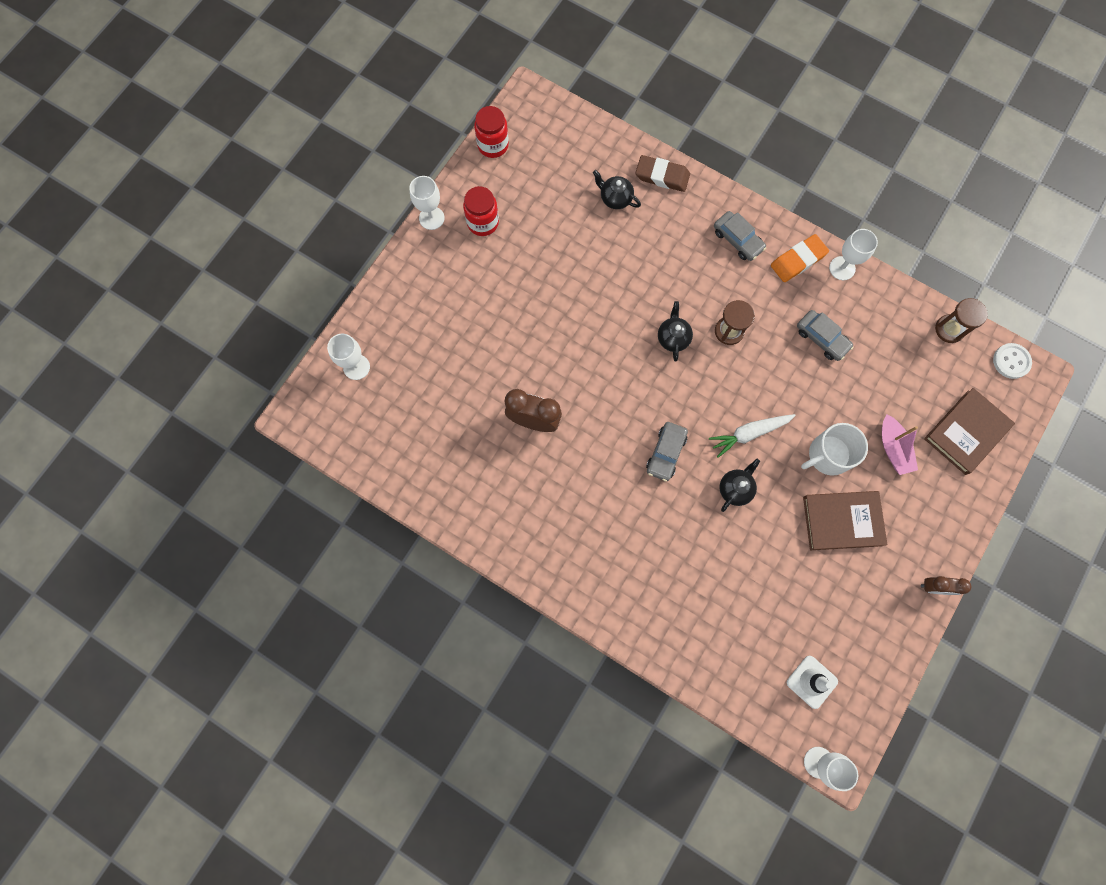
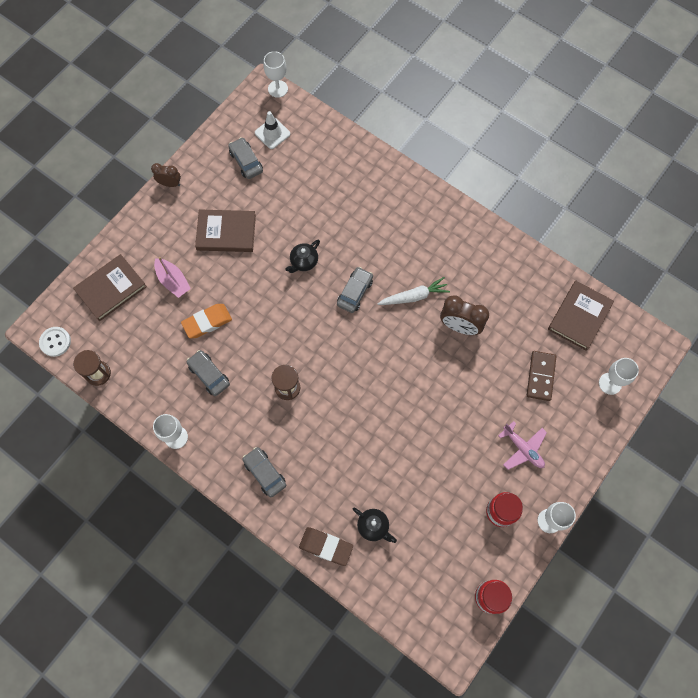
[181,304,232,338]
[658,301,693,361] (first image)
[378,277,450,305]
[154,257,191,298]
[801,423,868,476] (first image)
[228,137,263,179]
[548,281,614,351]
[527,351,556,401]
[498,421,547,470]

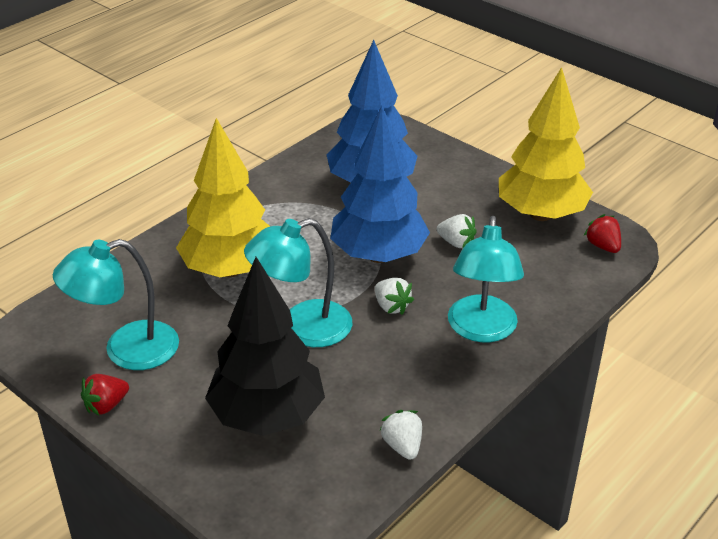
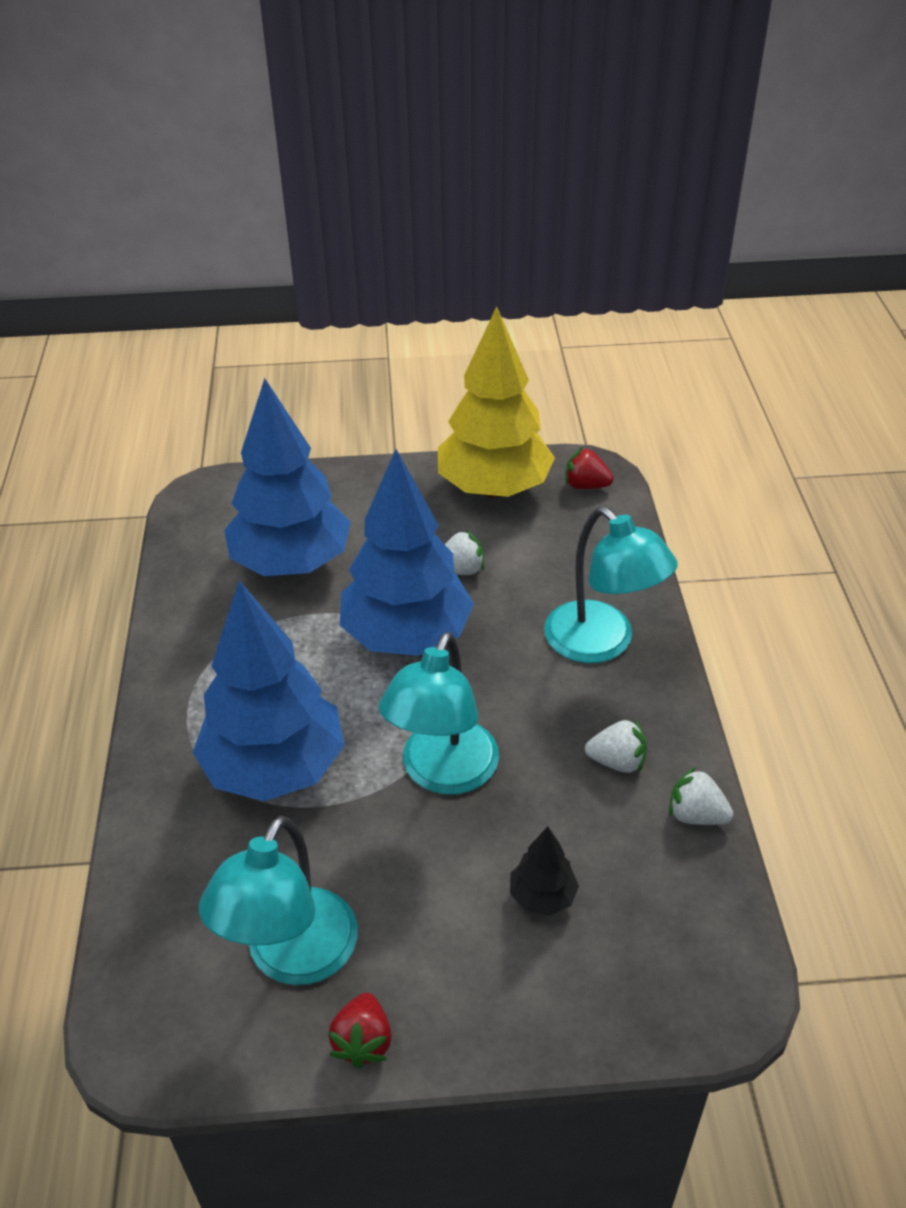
[192,581,345,801]
[510,826,579,916]
[585,719,647,773]

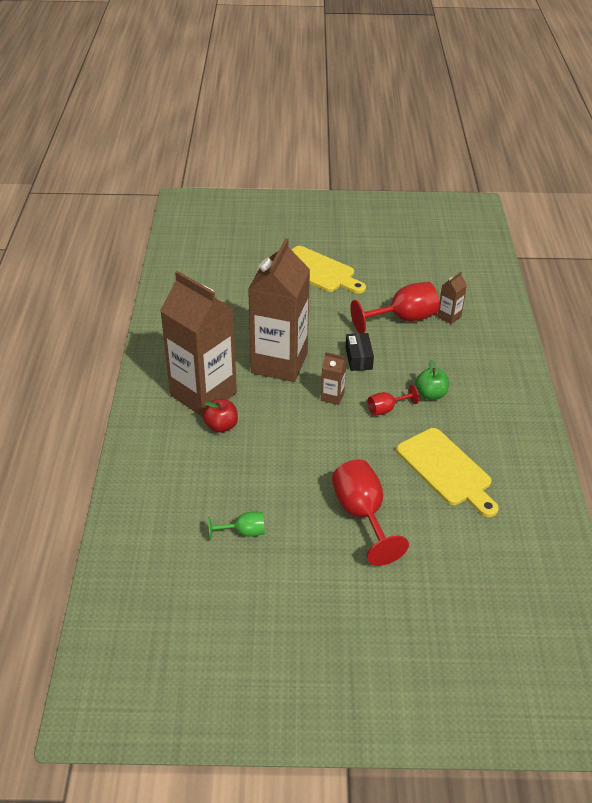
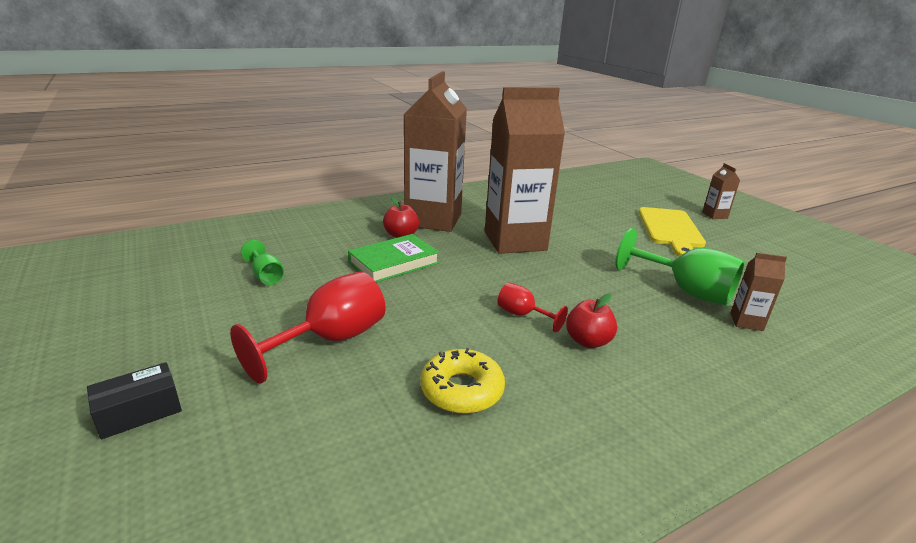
[615,228,745,305]
[87,362,182,439]
[702,163,740,219]
[566,293,617,348]
[420,348,505,414]
[348,234,439,283]

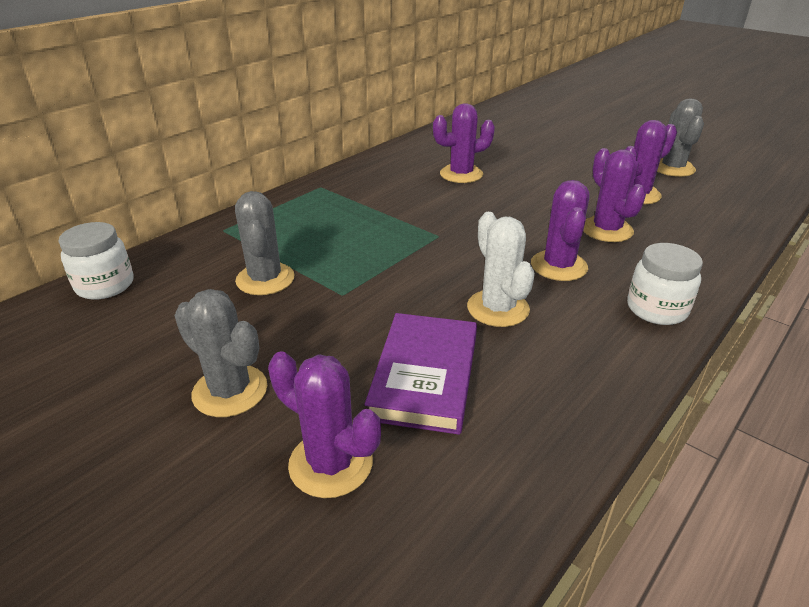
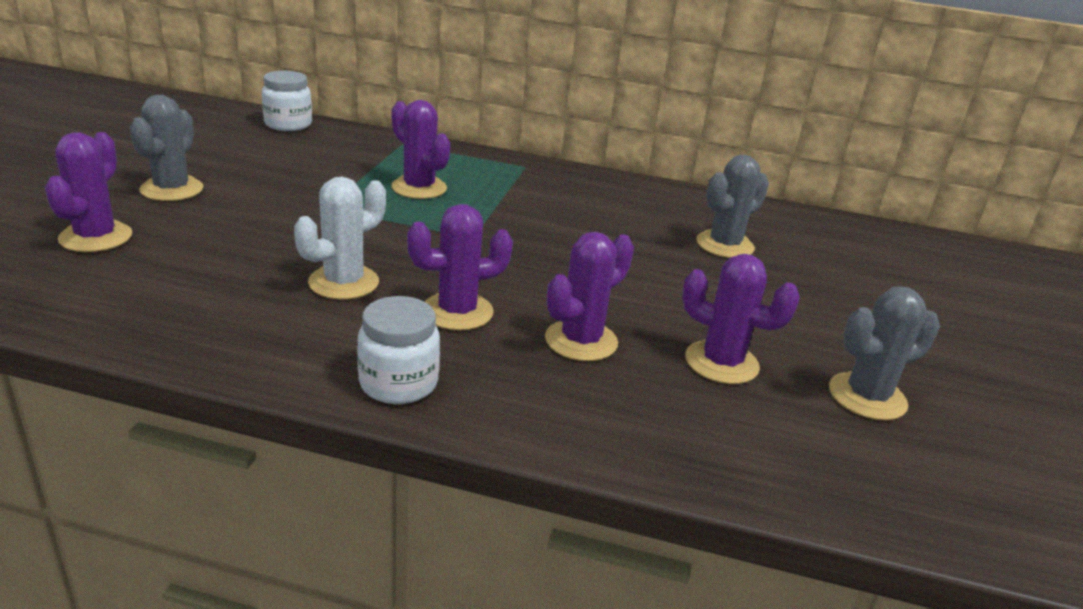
[391,100,450,199]
[696,155,769,258]
[365,313,477,435] (first image)

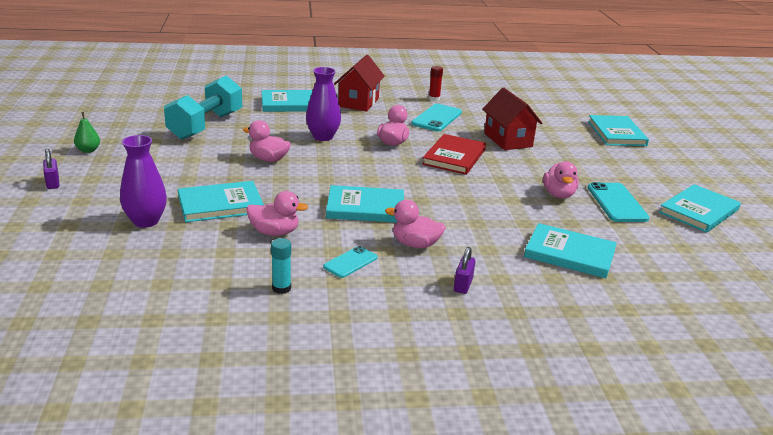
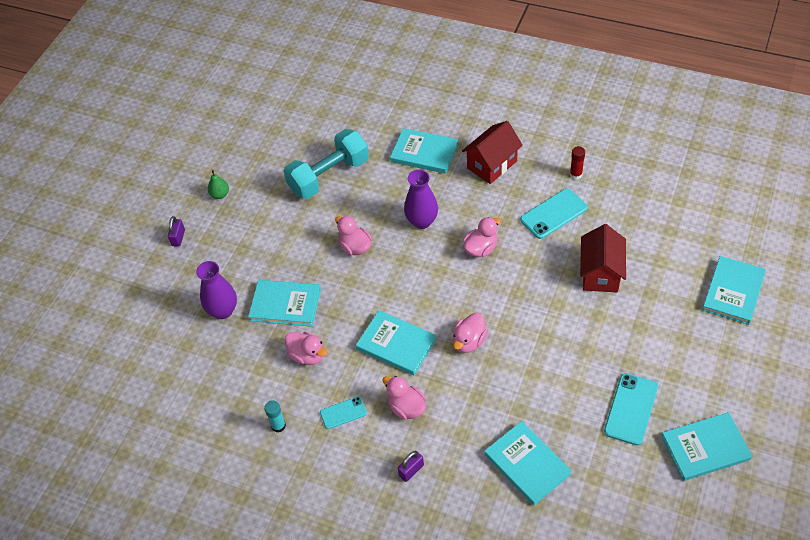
[422,134,486,175] (first image)
[453,313,488,353]

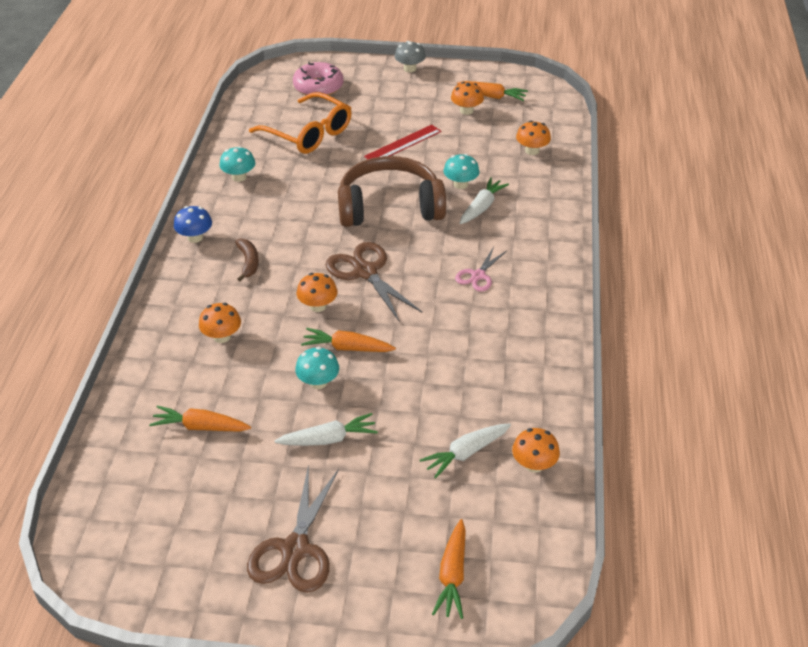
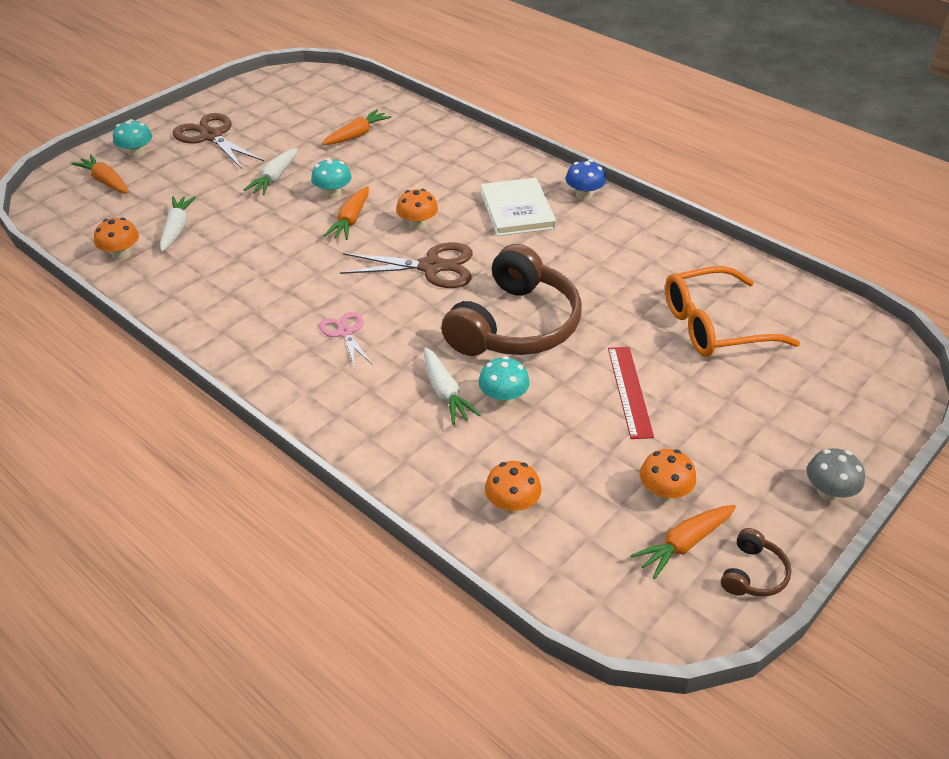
[293,62,344,95] (first image)
[113,119,152,158]
[480,178,556,236]
[199,303,241,343] (first image)
[324,186,369,240]
[721,528,791,597]

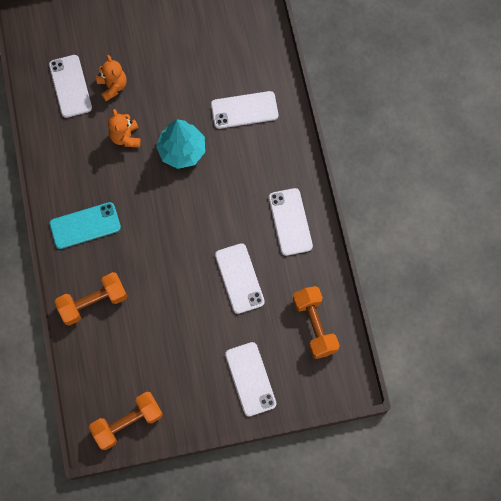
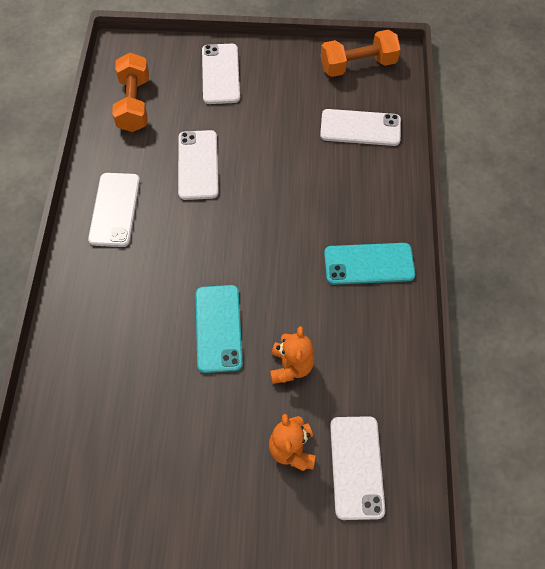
[320,109,401,146]
[196,285,243,373]
[54,272,127,326] (first image)

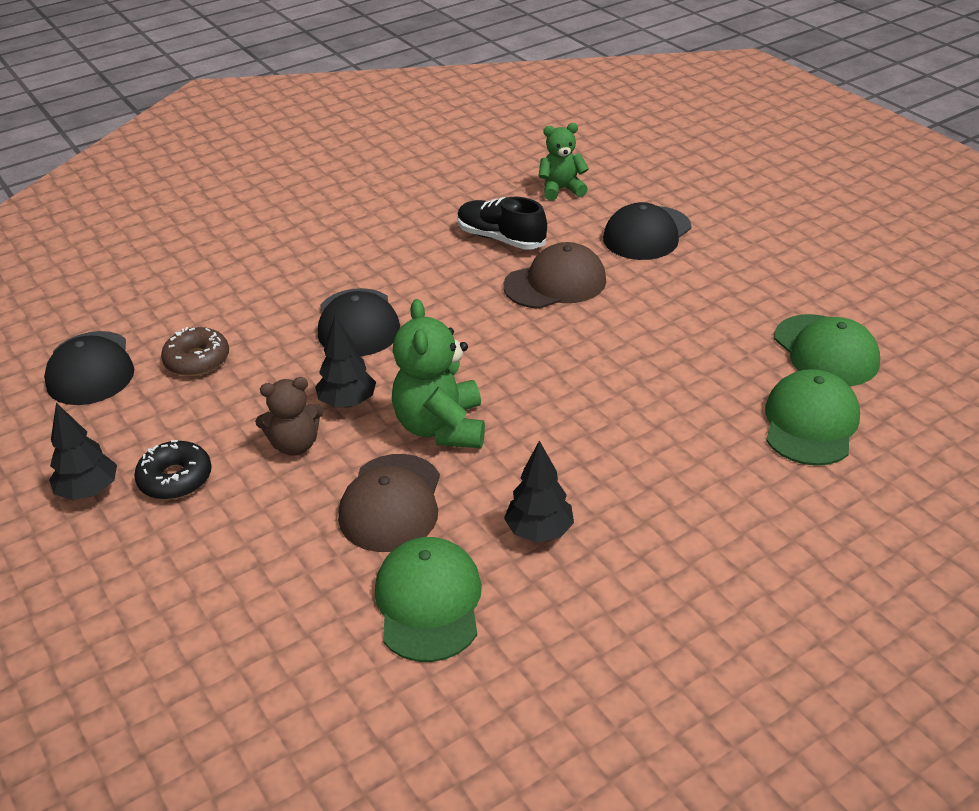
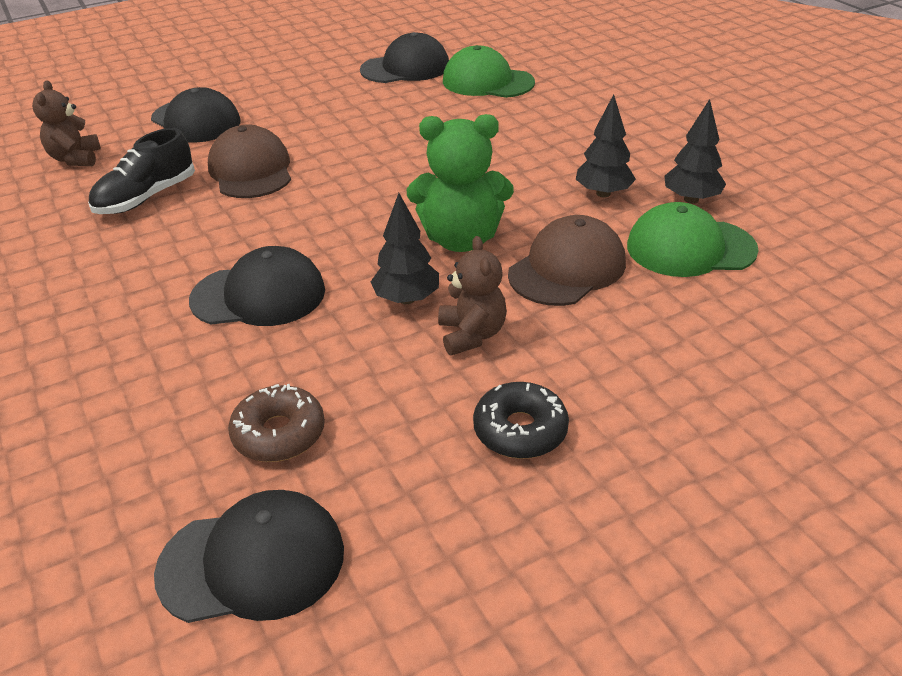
[32,80,101,166]
[360,32,449,83]
[664,99,726,204]
[508,215,626,306]

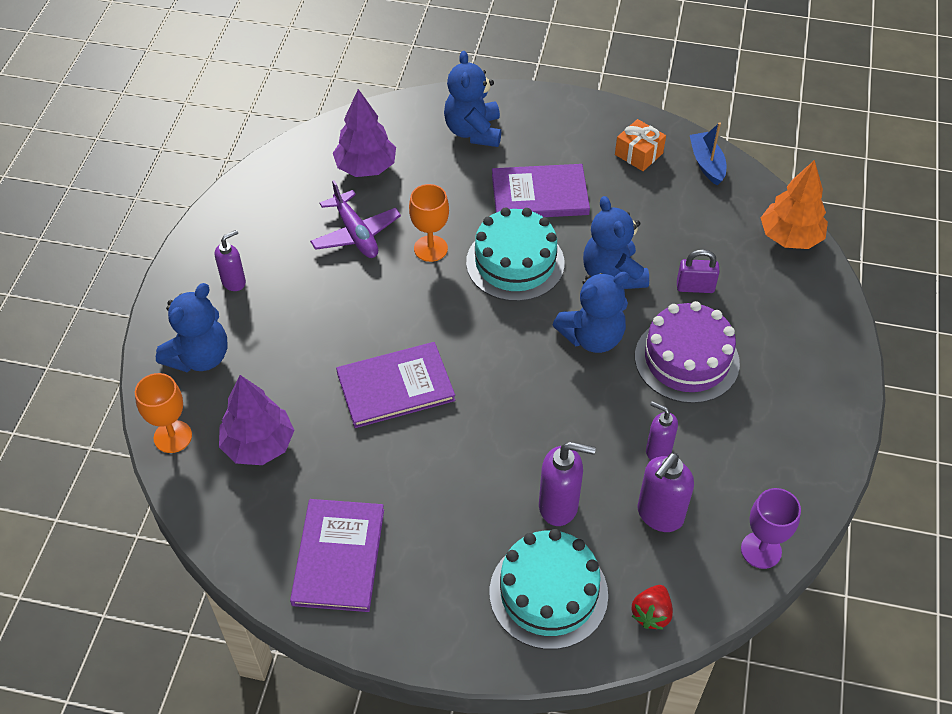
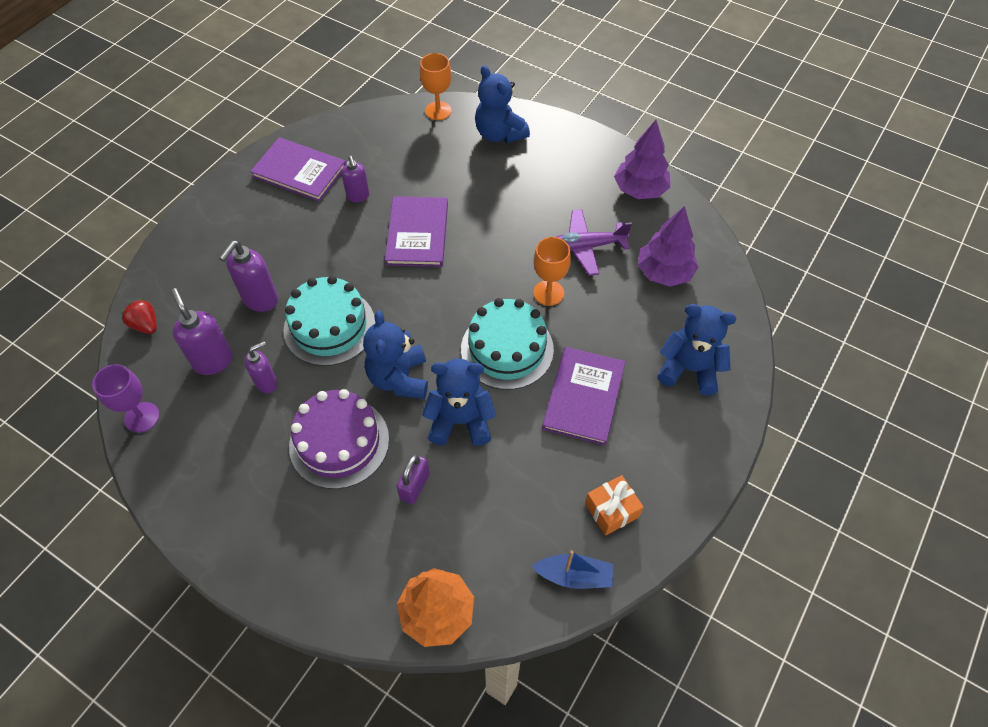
[341,156,369,202]
[614,120,670,199]
[283,275,375,366]

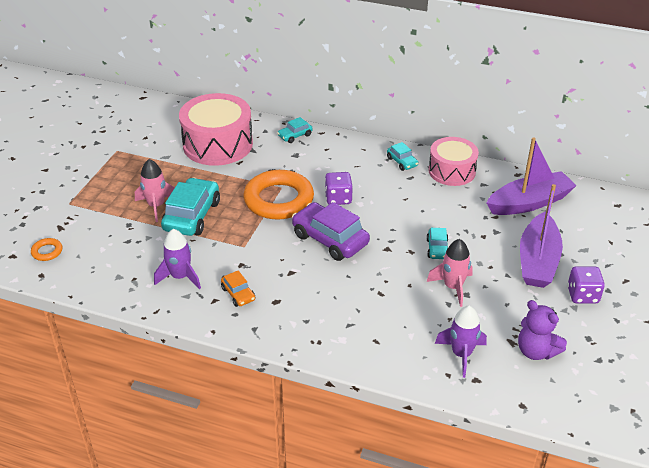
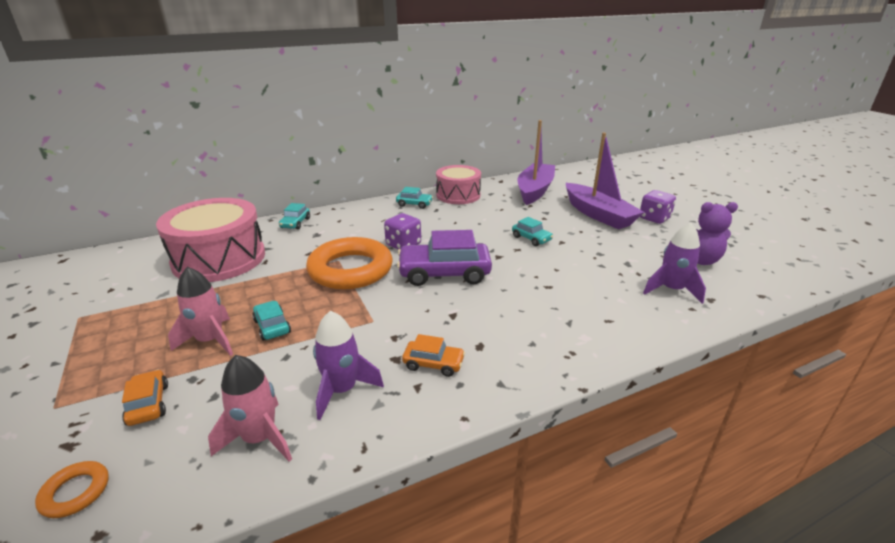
[252,301,291,341]
[208,355,292,462]
[122,369,168,426]

